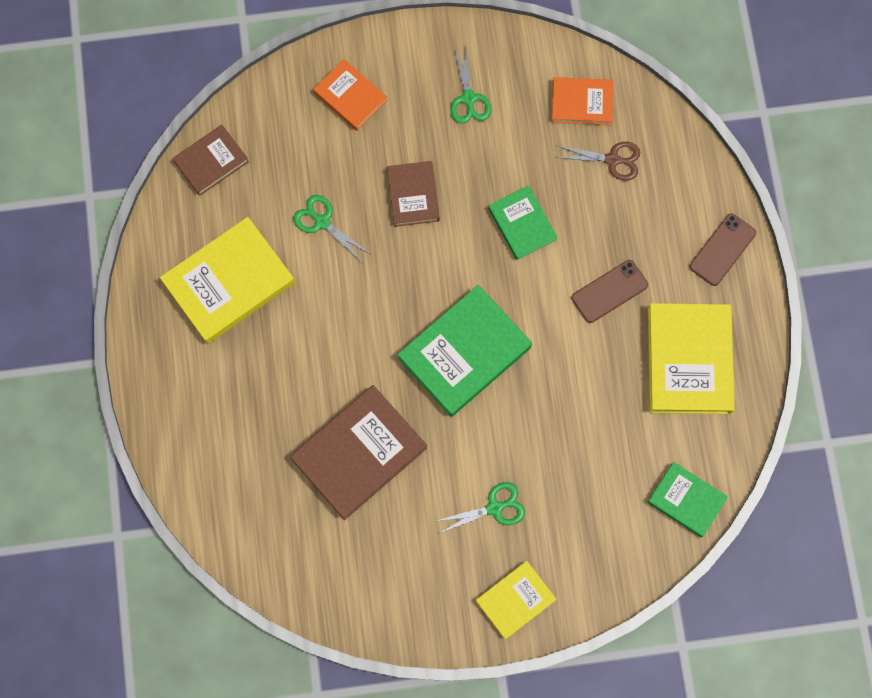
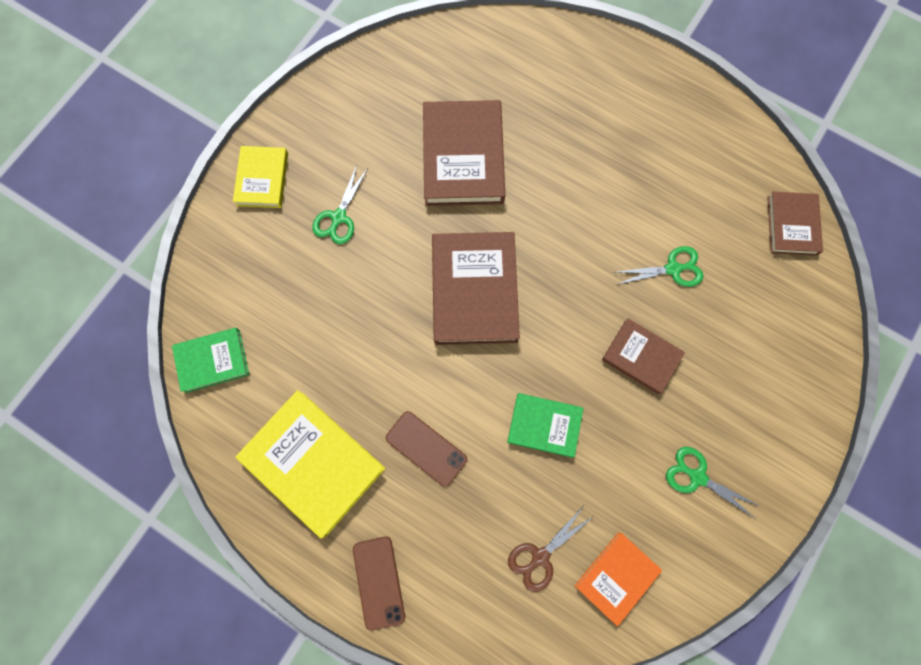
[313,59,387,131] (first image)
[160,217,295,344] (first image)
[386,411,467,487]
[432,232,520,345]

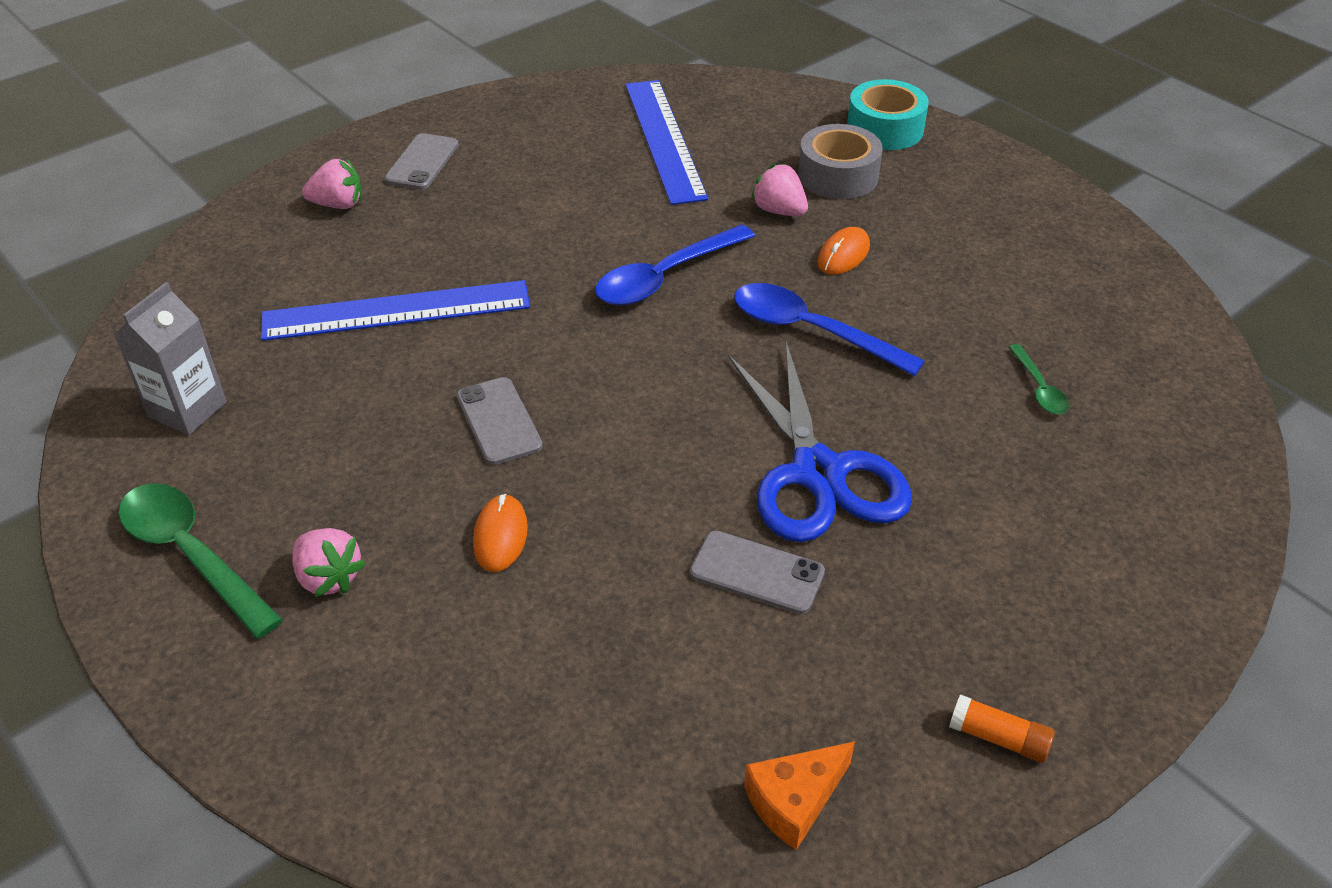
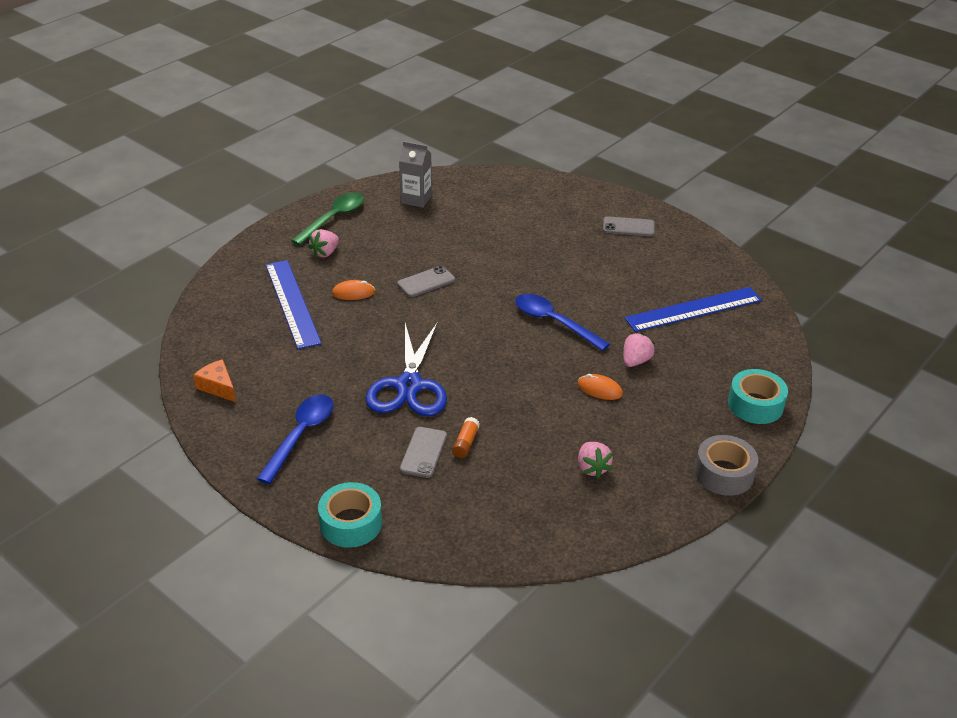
[695,435,758,496]
[578,442,613,478]
[266,260,322,349]
[257,394,334,484]
[366,323,447,416]
[1009,344,1069,414] (first image)
[400,427,447,478]
[452,417,480,458]
[318,482,382,548]

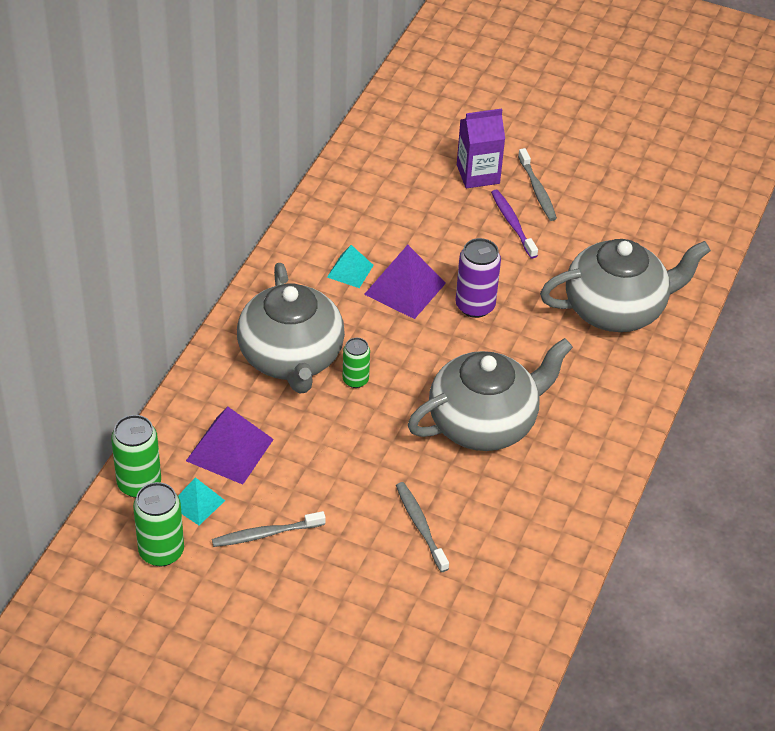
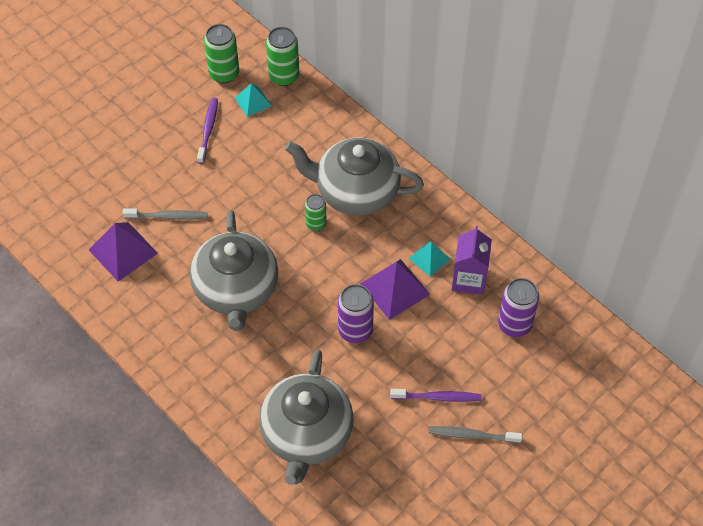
[452,226,492,295]
[89,222,158,282]
[197,98,218,164]
[498,278,539,337]

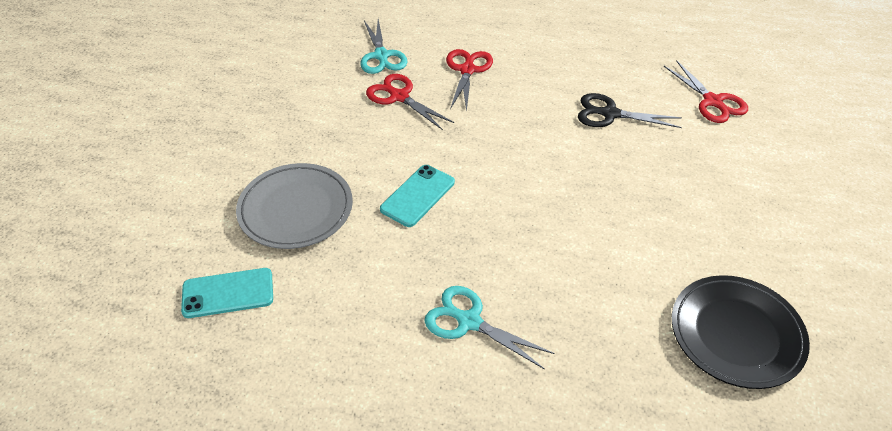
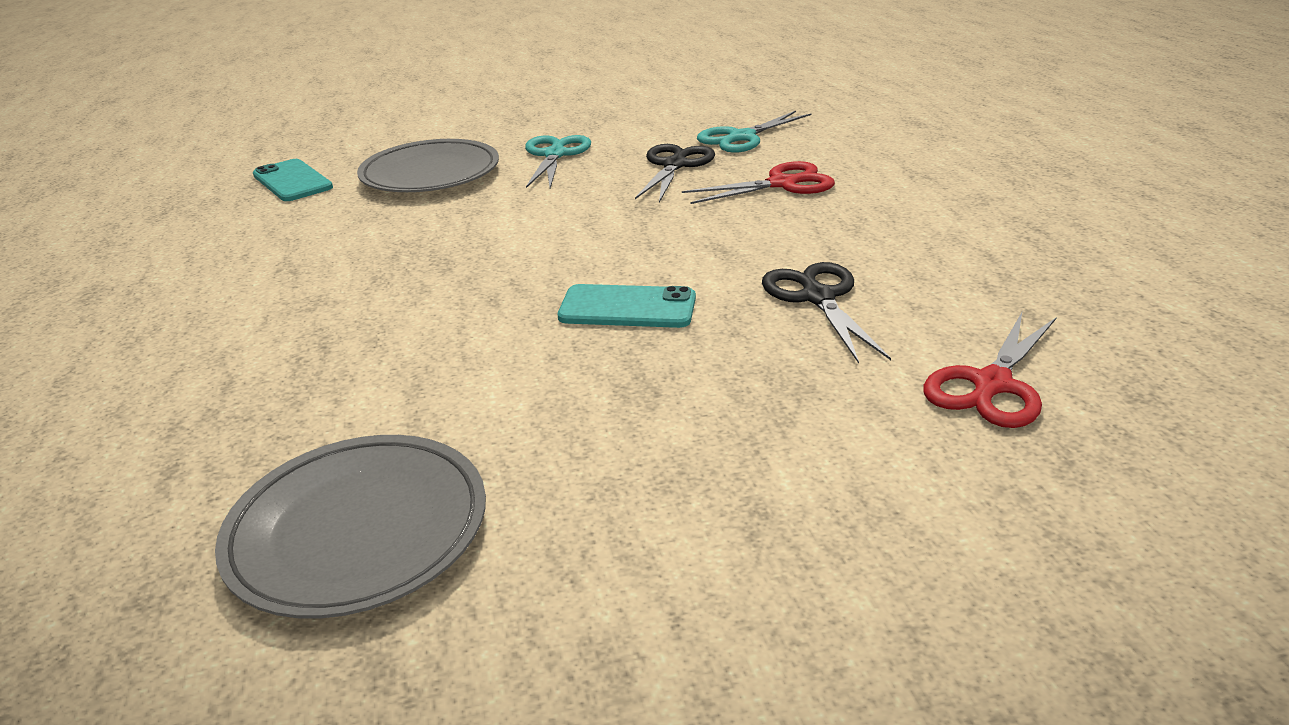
[635,144,715,203]
[558,284,696,328]
[215,435,486,618]
[525,135,591,188]

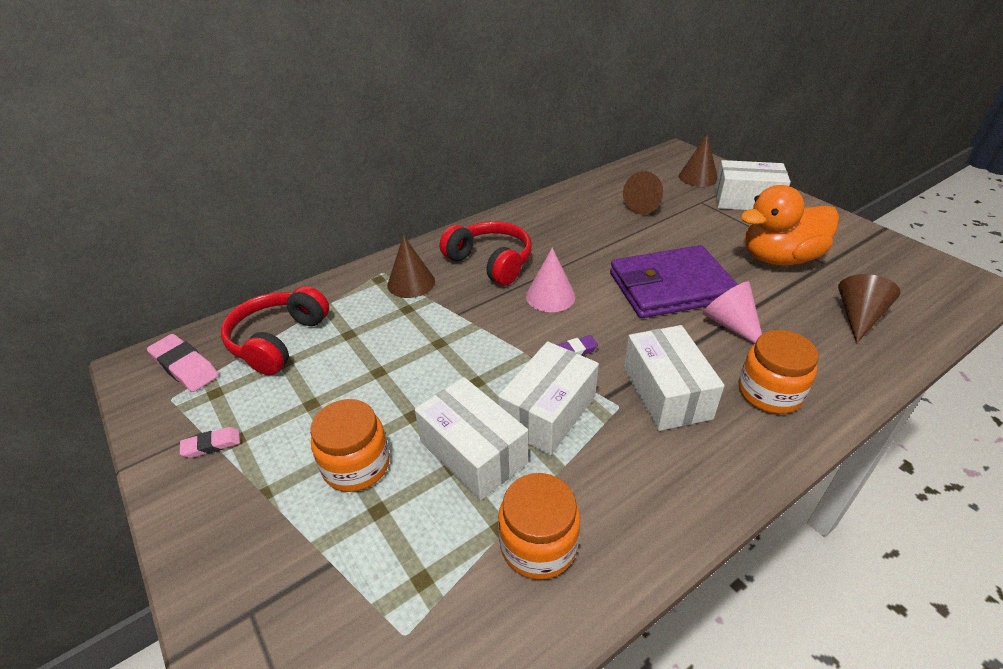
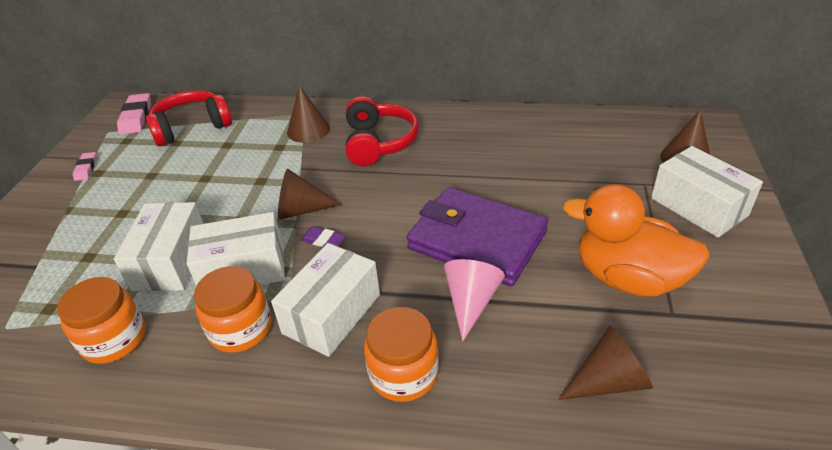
[278,169,342,220]
[526,248,576,312] (first image)
[194,266,271,353]
[73,152,97,181]

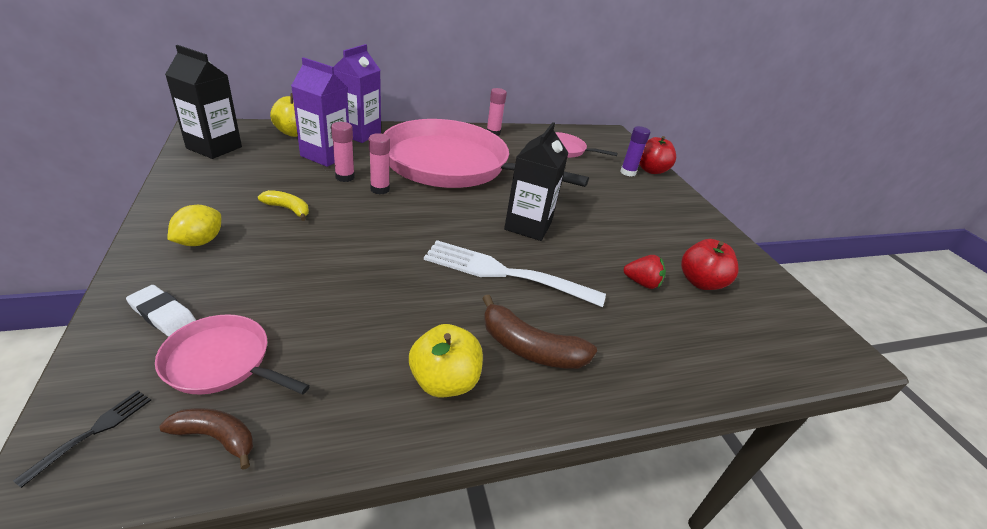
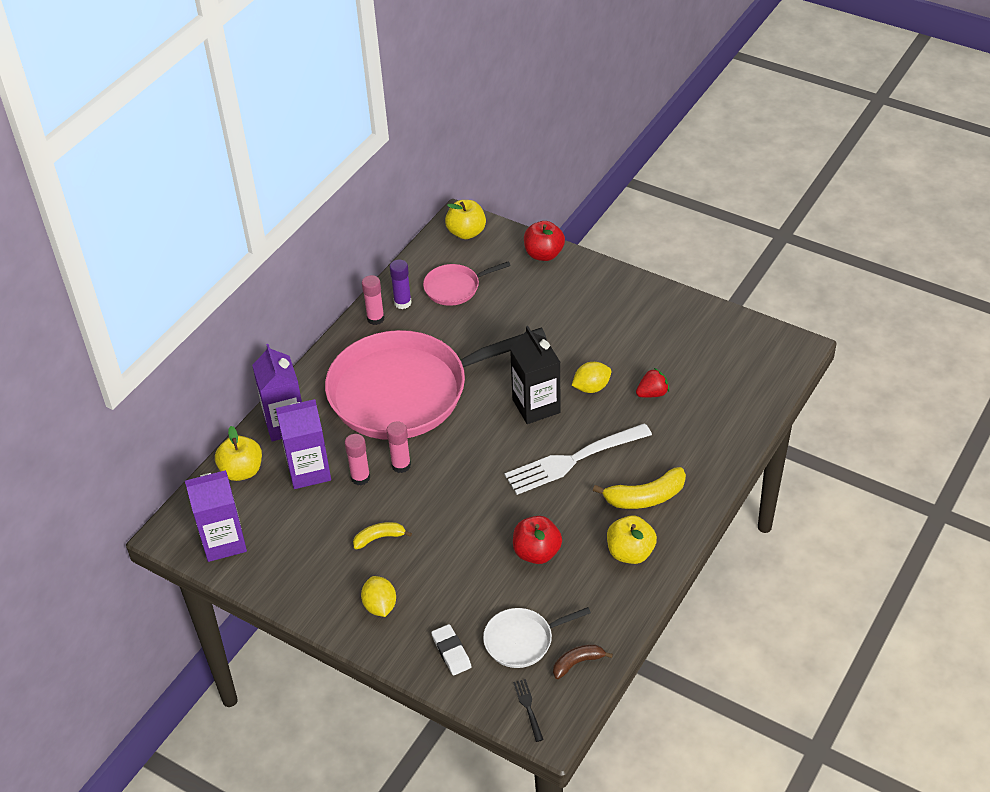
[185,470,247,562]
[390,260,412,309]
[513,516,562,564]
[431,624,471,675]
[593,467,686,509]
[483,607,591,668]
[445,200,486,239]
[572,362,611,393]

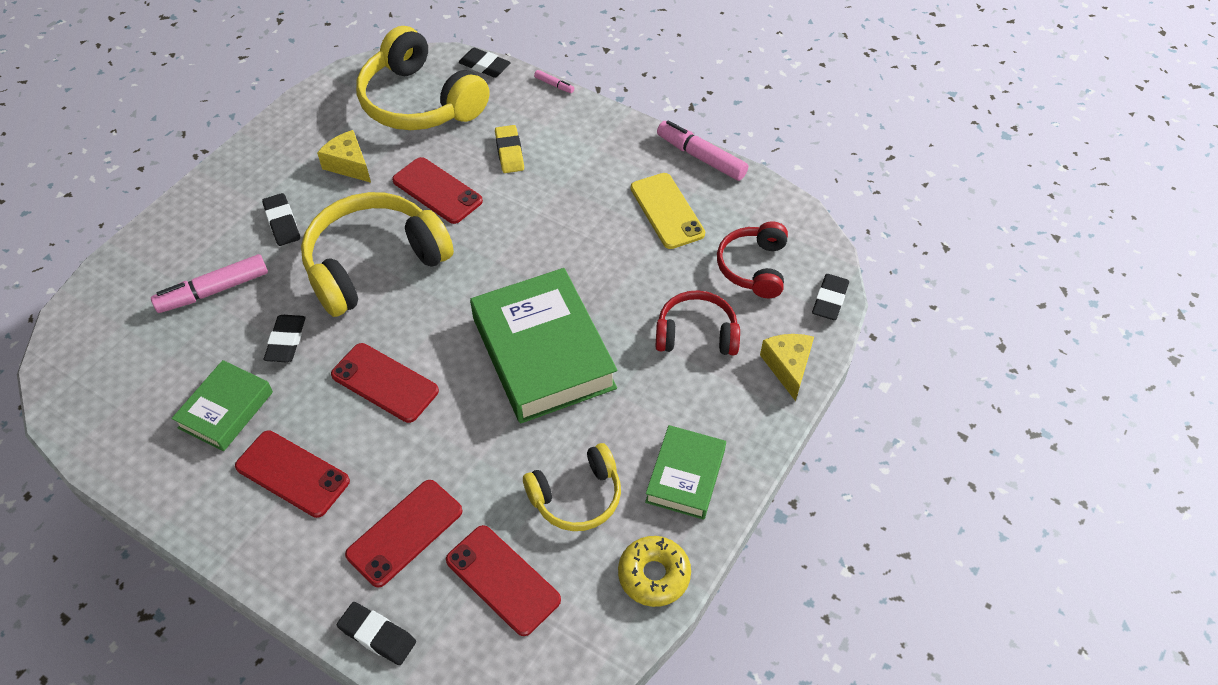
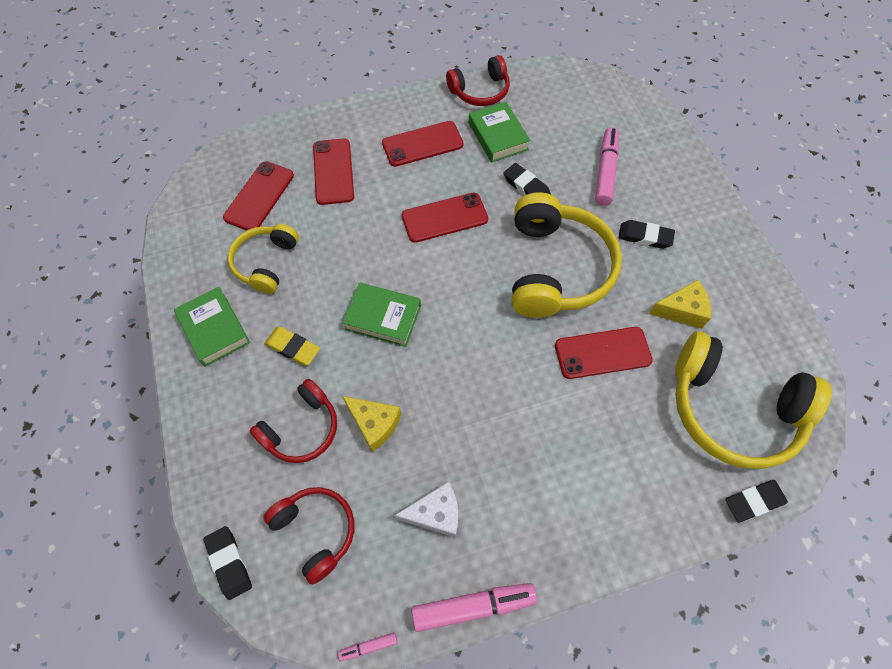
[675,331,832,469]
[338,632,397,661]
[264,327,320,366]
[394,481,458,538]
[342,282,421,347]
[342,396,401,452]
[223,161,294,231]
[618,536,691,607] (first image)
[337,602,416,665] (first image)
[446,55,510,106]

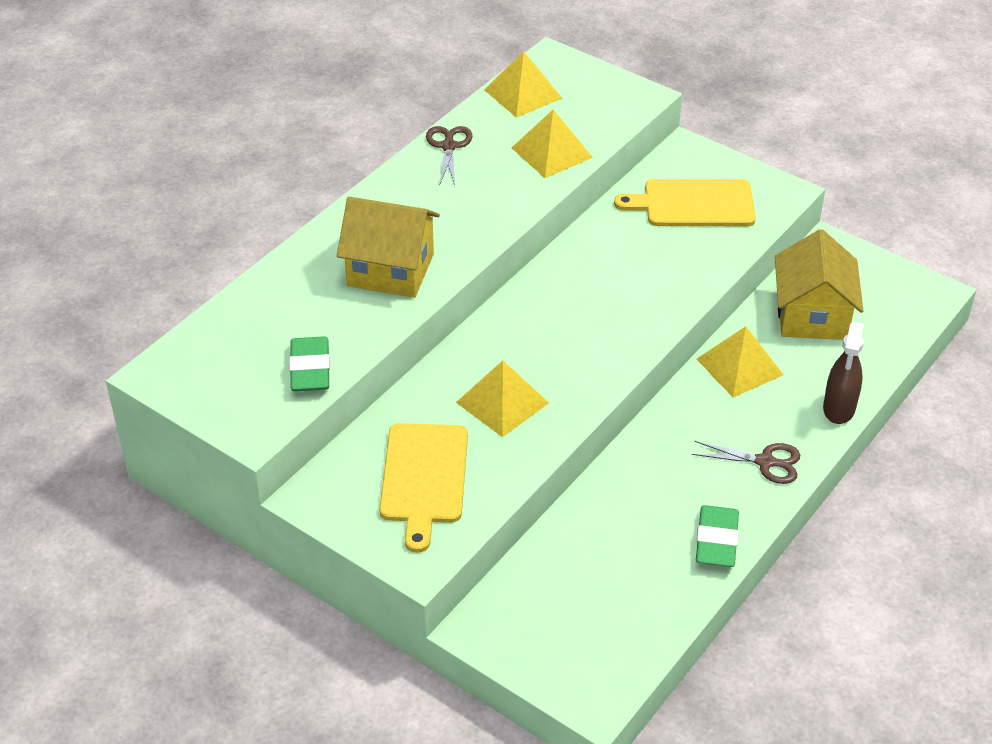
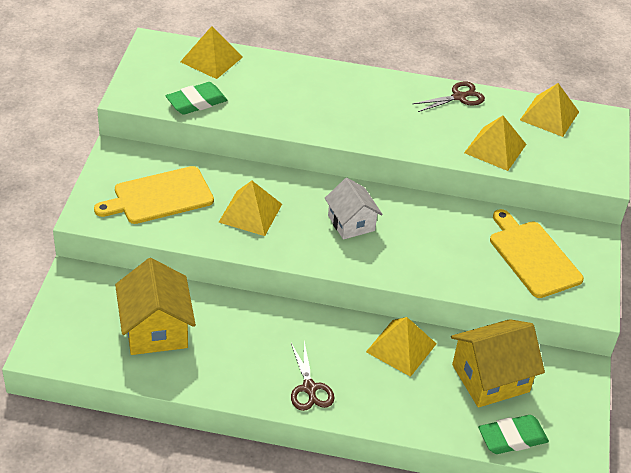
[115,258,196,355]
[823,322,864,424] (first image)
[478,415,549,454]
[180,26,243,79]
[325,178,383,240]

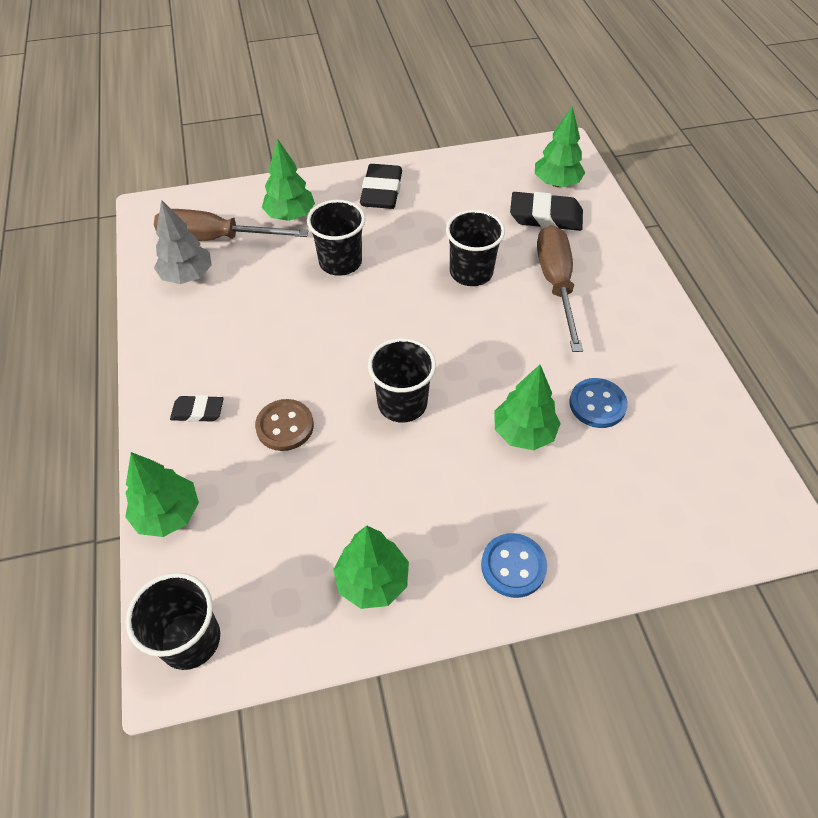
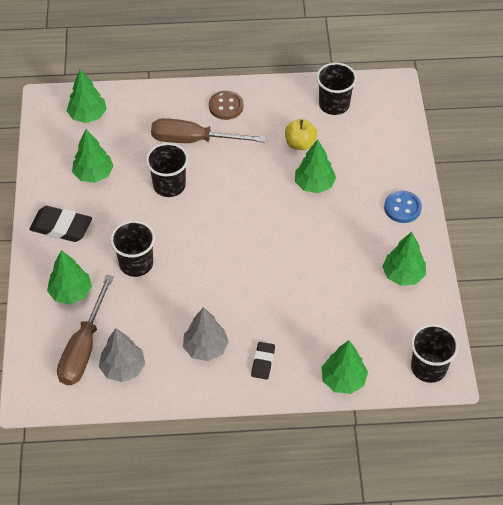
[510,192,583,231] (first image)
[316,63,357,115]
[285,119,317,150]
[209,91,244,120]
[72,129,114,183]
[183,307,229,361]

